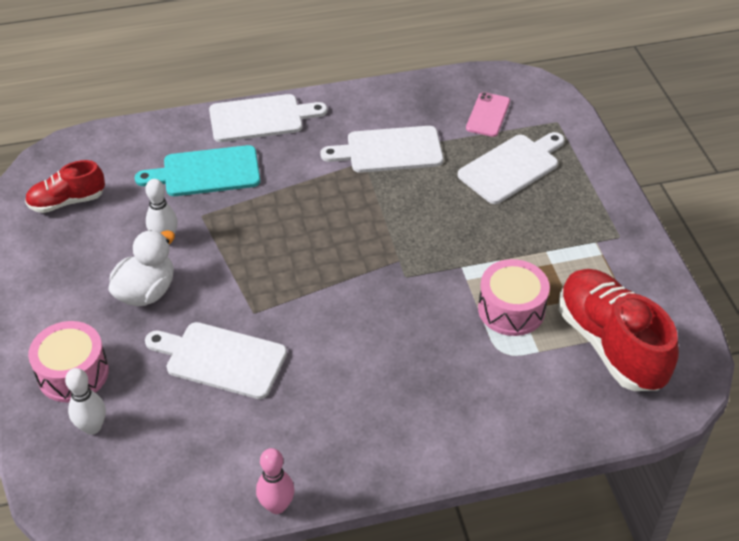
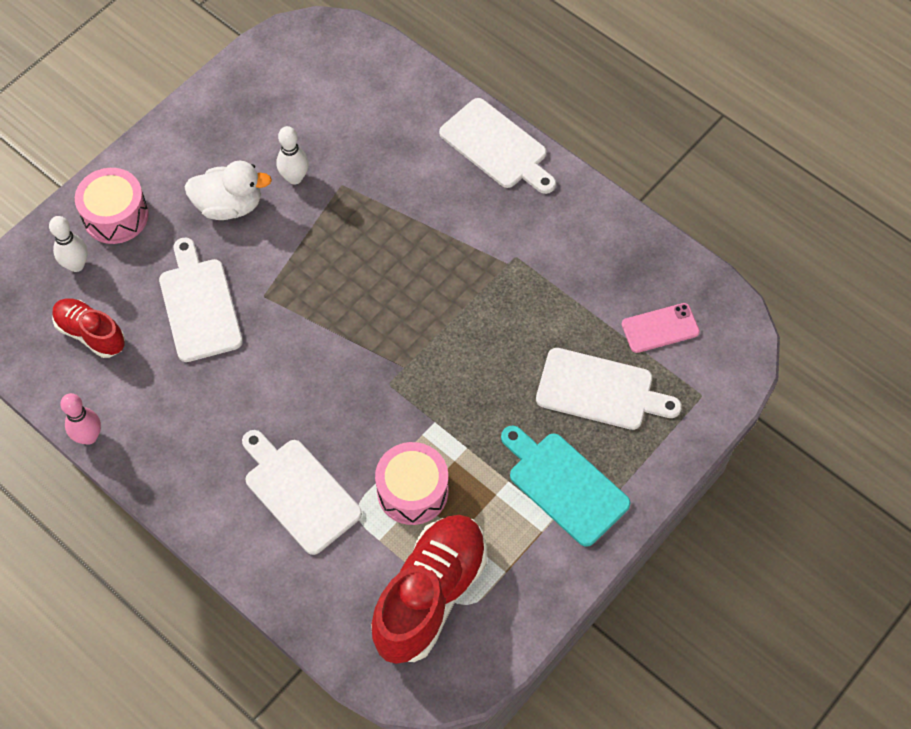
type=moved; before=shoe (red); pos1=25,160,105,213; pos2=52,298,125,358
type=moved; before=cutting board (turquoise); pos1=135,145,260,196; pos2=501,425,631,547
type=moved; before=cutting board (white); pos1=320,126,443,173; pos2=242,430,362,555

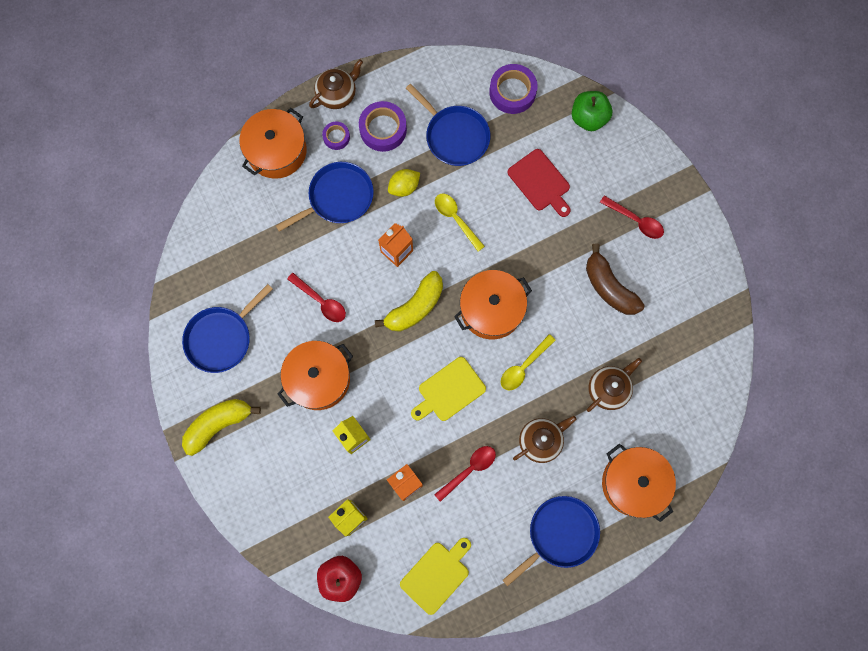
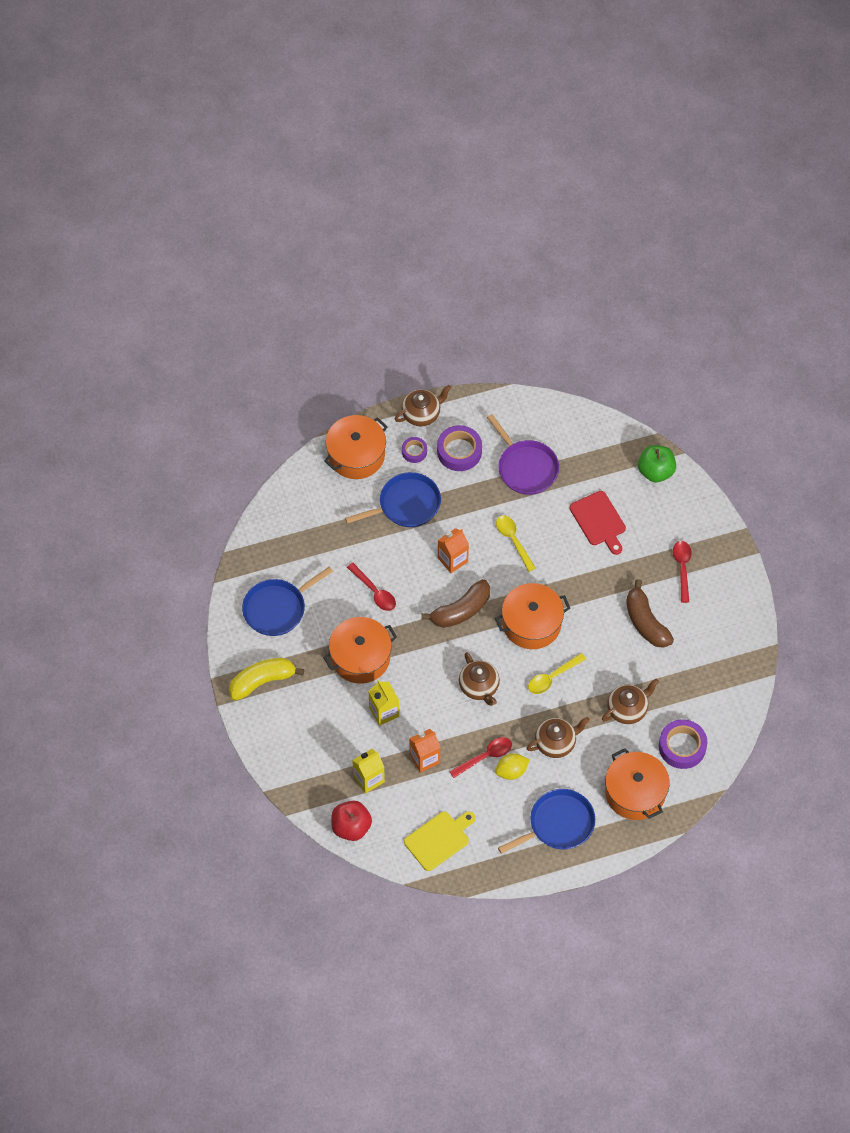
type=recoloured; before=banana (yellow); after=banana (brown); pos1=375,271,443,332; pos2=421,579,490,628
type=moved; before=lemon (yellow); pos1=388,169,420,197; pos2=495,753,530,780
type=recoloured; before=pan (blue); after=pan (purple); pos1=406,84,490,166; pos2=487,414,559,495
type=replaced; before=cutting board (yellow); after=teapot (brown); pos1=411,357,486,421; pos2=459,652,500,706
type=moved; before=tape (purple); pos1=489,64,537,114; pos2=659,719,707,769
type=turned; before=spoon (red); pos1=600,195,664,239; pos2=673,541,692,603; turn=-135

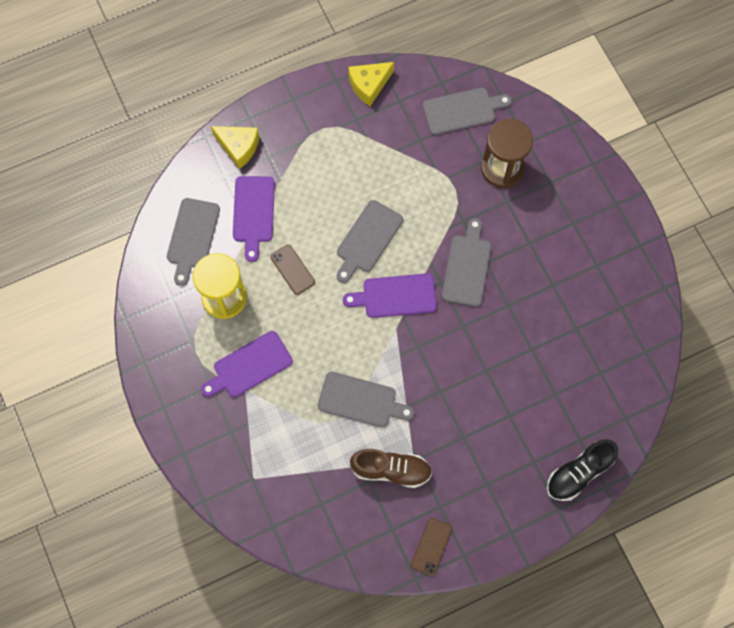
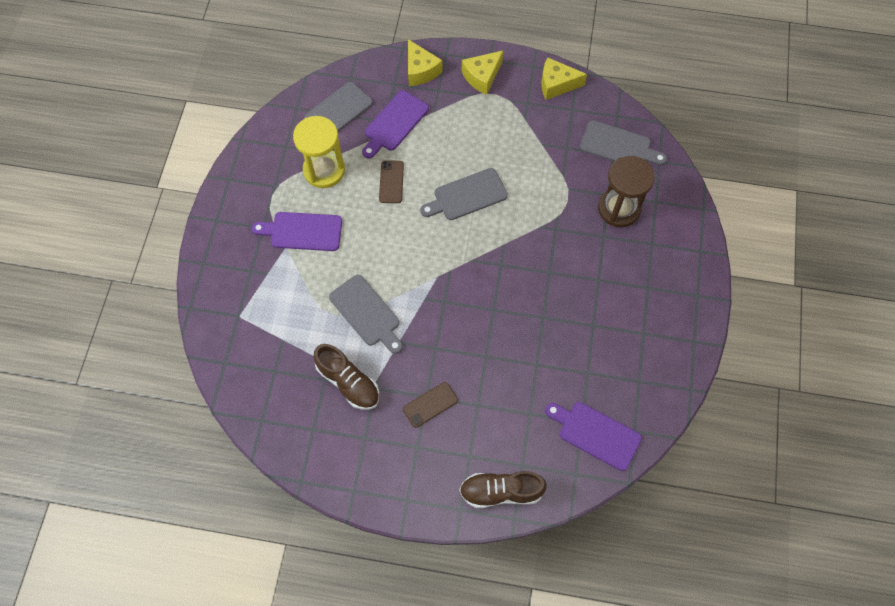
type=moved; before=cutting board (purple); pos1=343,273,437,318; pos2=545,402,642,471
type=moved; before=phone (brown); pos1=411,518,452,576; pos2=403,382,458,428
type=removed; before=cutting board (grey); pos1=442,218,491,307
type=recoloured; before=shoe (black); after=shoe (brown); pos1=547,439,618,501; pos2=459,471,547,508
type=added; after=cheese (yellow); pos2=462,50,504,95

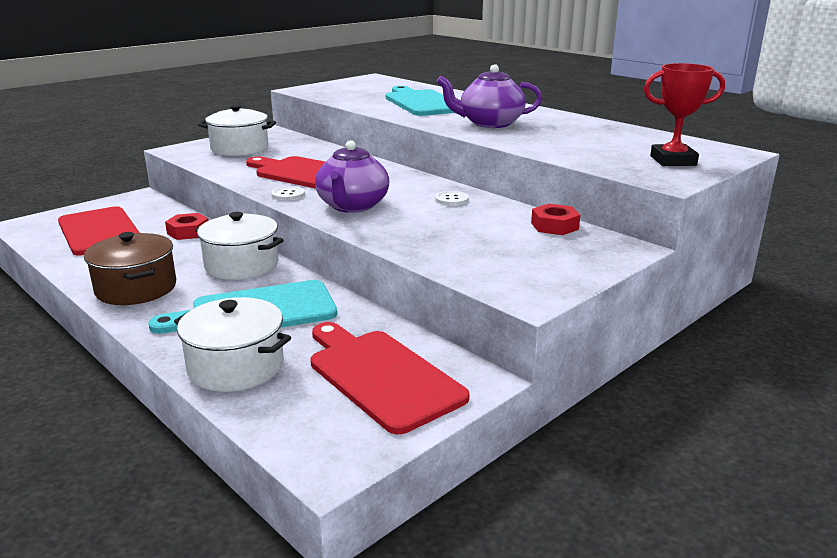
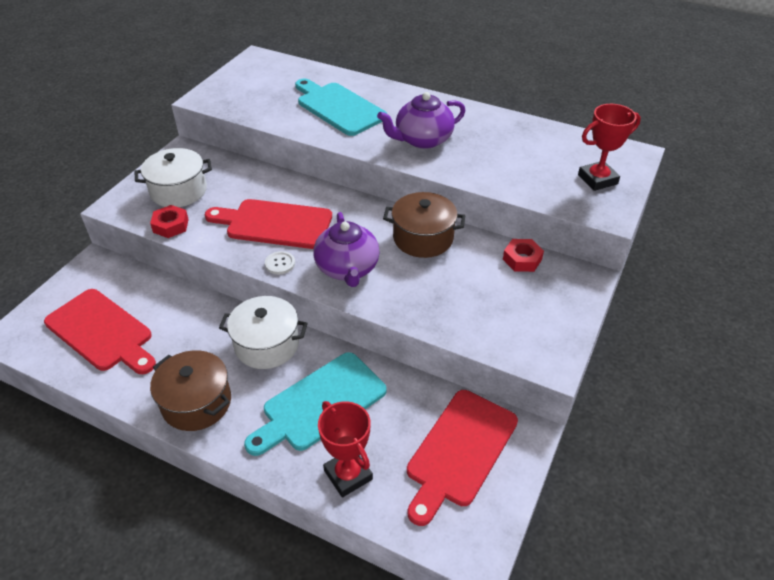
type=moved; before=nut (red); pos1=165,213,209,240; pos2=150,205,189,238
type=replaced; before=pot (white); after=trophy (red); pos1=174,297,291,392; pos2=318,401,373,498
type=turned; before=cutting board (red); pos1=311,322,469,434; pos2=407,390,518,526; turn=-90
type=replaced; before=button (white); after=pot (brown); pos1=435,191,469,206; pos2=383,192,465,258

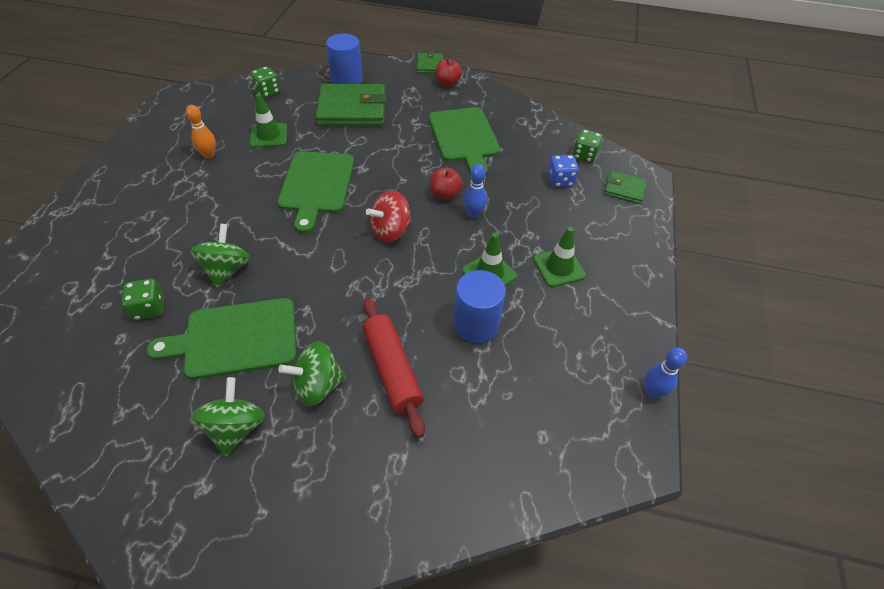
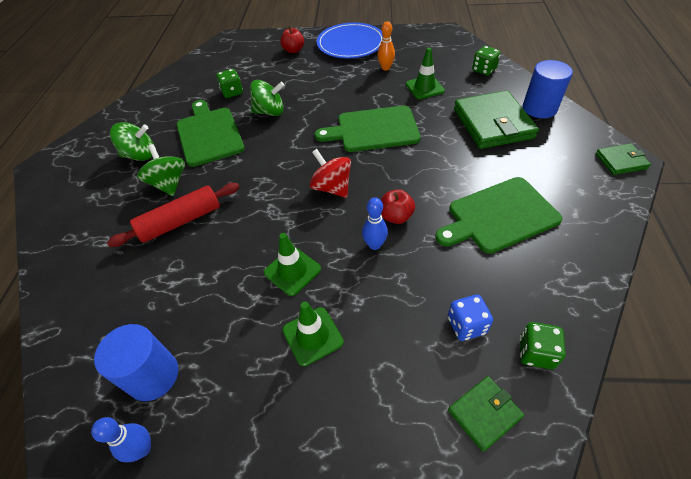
type=moved; before=apple (red); pos1=435,58,462,87; pos2=280,26,304,53
type=moved; before=cylinder (blue); pos1=454,270,506,343; pos2=94,324,178,401
type=turned; before=wallet (green); pos1=604,171,647,204; pos2=448,376,524,452; turn=45
type=added; after=plate (blue); pos2=317,23,383,58

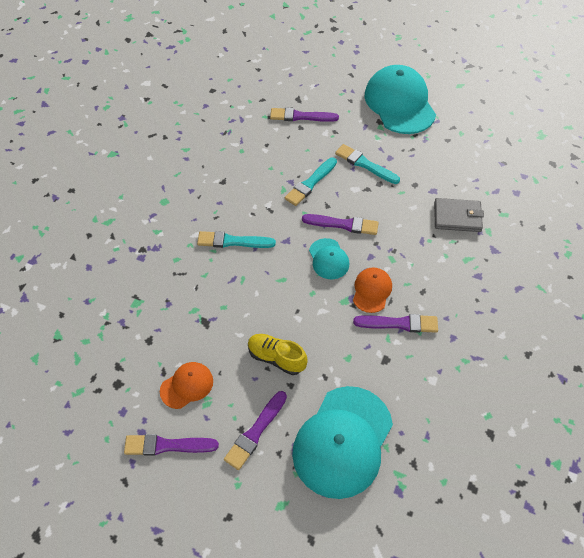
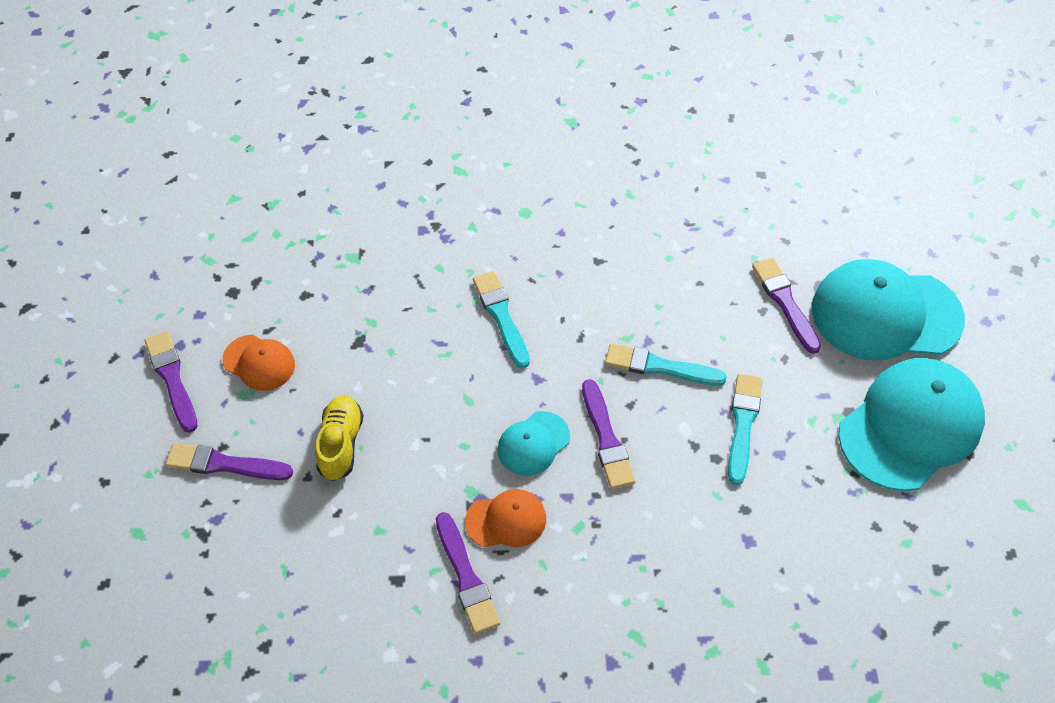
type=moved; before=cap (turquoise); pos1=292,386,393,499; pos2=812,259,965,361
type=removed; before=wallet (grey); pos1=434,198,484,232

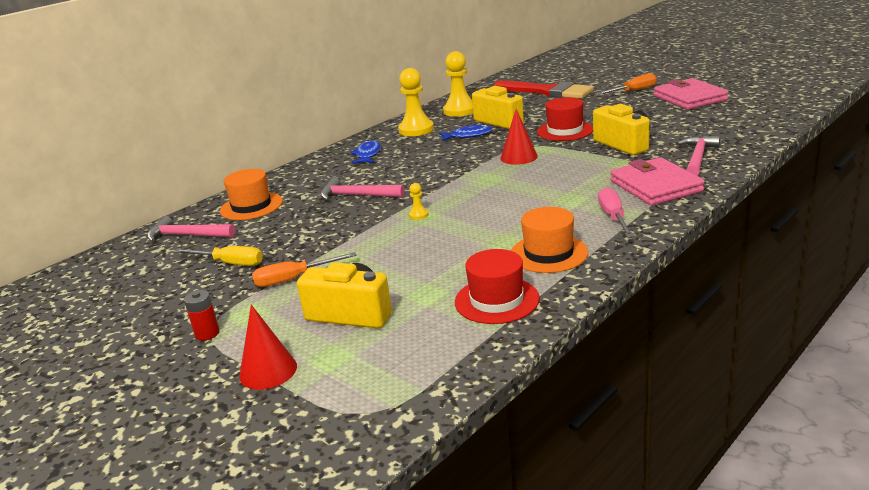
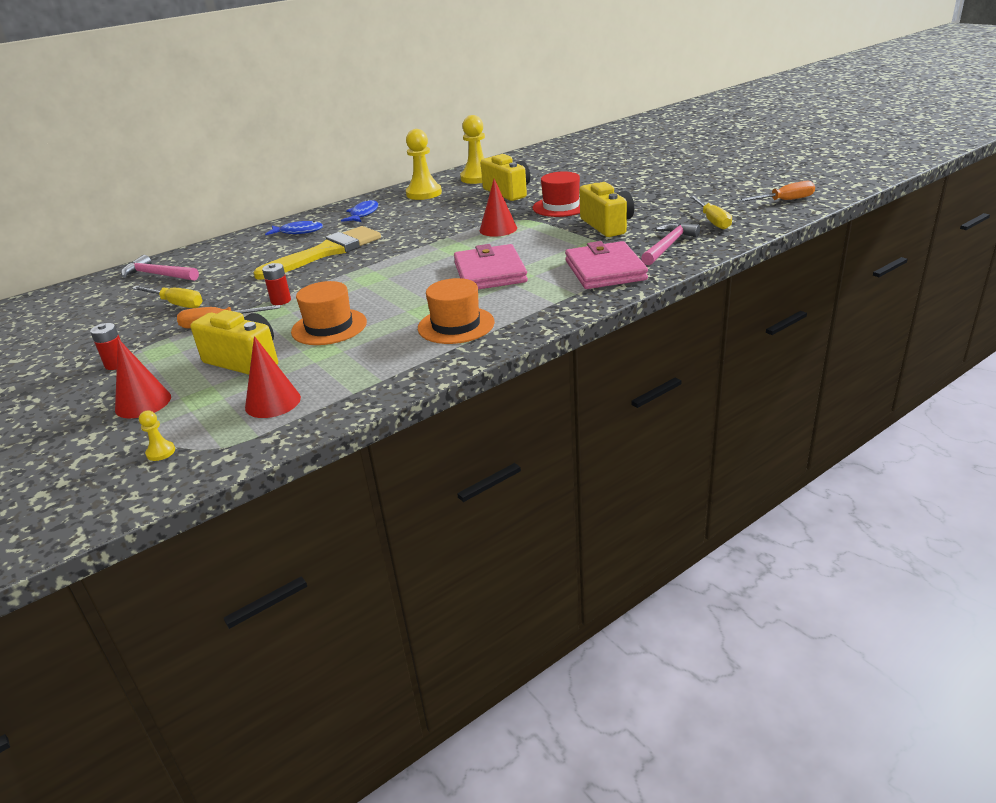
type=moved; before=hat (orange); pos1=220,169,283,220; pos2=291,281,367,345
type=replaced; before=hammer (pink); after=brush (yellow); pos1=321,177,405,201; pos2=253,226,381,280
type=moved; before=pawn (yellow); pos1=409,183,428,220; pos2=139,411,175,461
type=moved; before=fish (blue); pos1=439,124,492,141; pos2=265,221,323,235
type=removed; before=hat (red); pos1=455,249,540,324
type=removed; before=brush (red); pos1=494,80,594,99
type=moved; before=screwdriver (orange); pos1=597,73,657,95; pos2=737,181,815,202
type=removed; before=screwdriver (pink); pos1=598,187,634,238
type=moved; before=wallet (pink); pos1=654,78,729,110; pos2=454,244,528,289
type=added; after=cone (red); pos2=245,336,301,418
type=added; after=battery (red); pos2=262,263,291,305
type=added; after=screwdriver (yellow); pos2=689,196,732,230

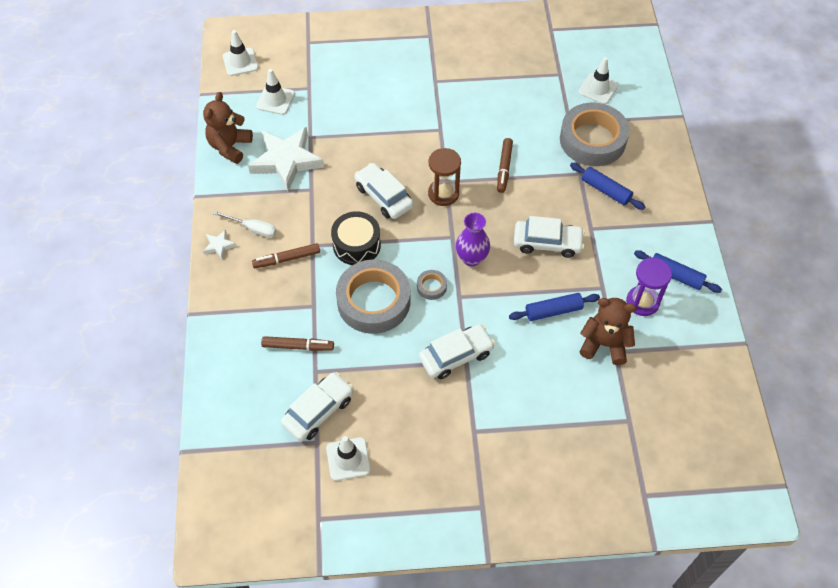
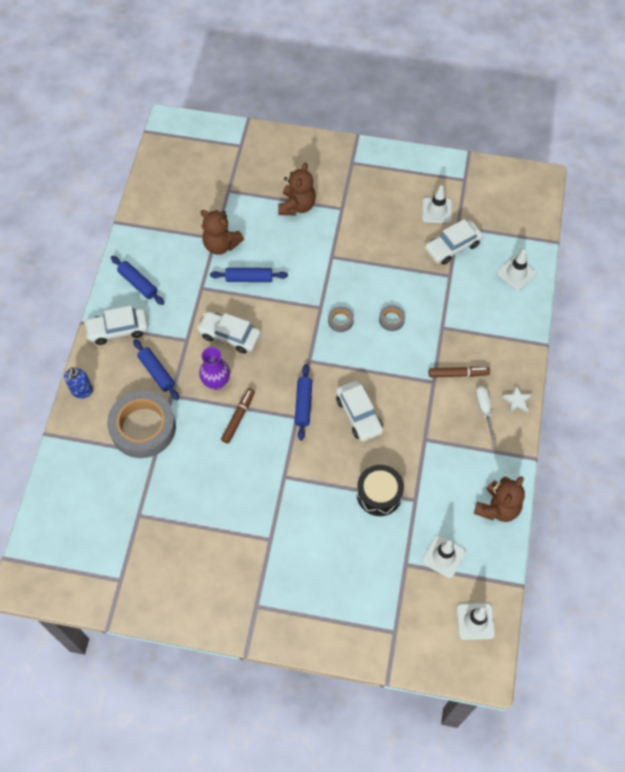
type=turned; before=screwdriver (white); pos1=213,211,277,238; pos2=476,386,497,445; turn=45
type=removed; before=star (white); pos1=248,127,324,191
type=removed; before=marker (brown); pos1=261,336,334,351
type=moved; before=drum (black); pos1=331,211,381,265; pos2=357,465,404,516
type=resized; before=tape (grey); pos1=336,260,411,334; pos2=379,305,405,331; scale=0.41
type=moved; before=car (white); pos1=419,324,495,379; pos2=84,306,148,345
type=replaced; before=hourglass (brown); after=rolling pin (blue); pos1=428,148,461,206; pos2=295,364,312,440
type=moved; before=vase (purple); pos1=456,213,490,266; pos2=199,347,230,390
type=moved; before=traffic cone (white); pos1=579,57,618,104; pos2=497,250,537,291
type=removed; before=hourglass (purple); pos1=626,258,672,316
type=added; after=soap dispenser (blue); pos2=64,367,93,398
type=added; after=teddy bear (brown); pos2=278,163,316,215

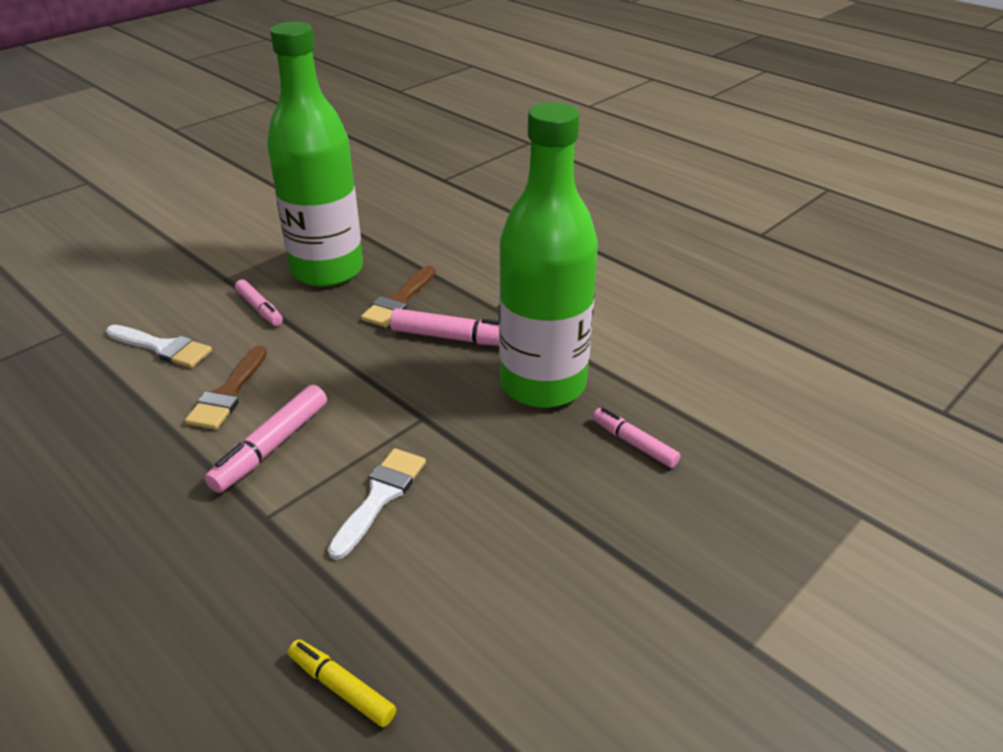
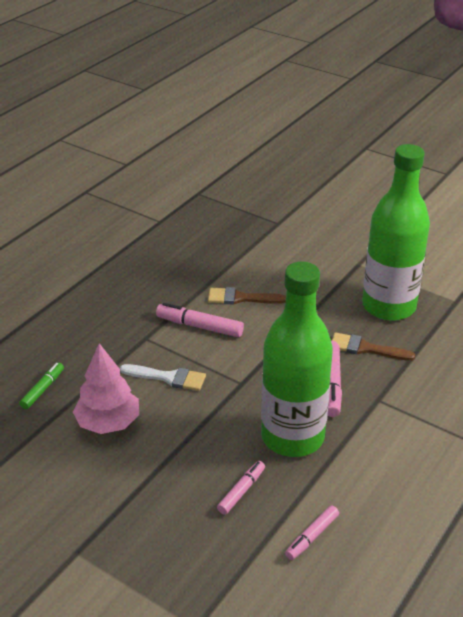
type=removed; before=brush (white); pos1=106,325,212,368
type=moved; before=marker (pink); pos1=235,279,283,326; pos2=285,505,339,560
type=recoloured; before=marker (yellow); after=marker (green); pos1=288,639,396,727; pos2=19,363,64,409
type=added; after=tree (pink); pos2=73,343,139,434

